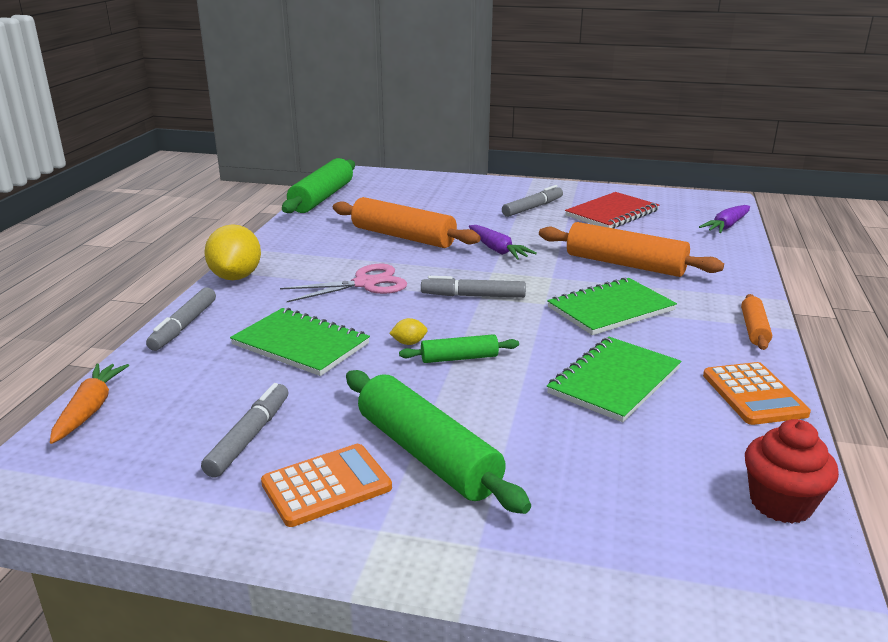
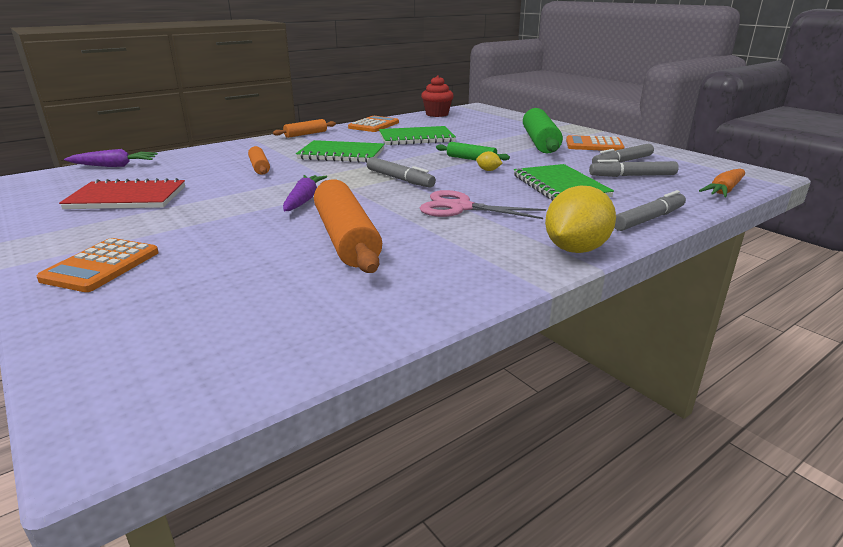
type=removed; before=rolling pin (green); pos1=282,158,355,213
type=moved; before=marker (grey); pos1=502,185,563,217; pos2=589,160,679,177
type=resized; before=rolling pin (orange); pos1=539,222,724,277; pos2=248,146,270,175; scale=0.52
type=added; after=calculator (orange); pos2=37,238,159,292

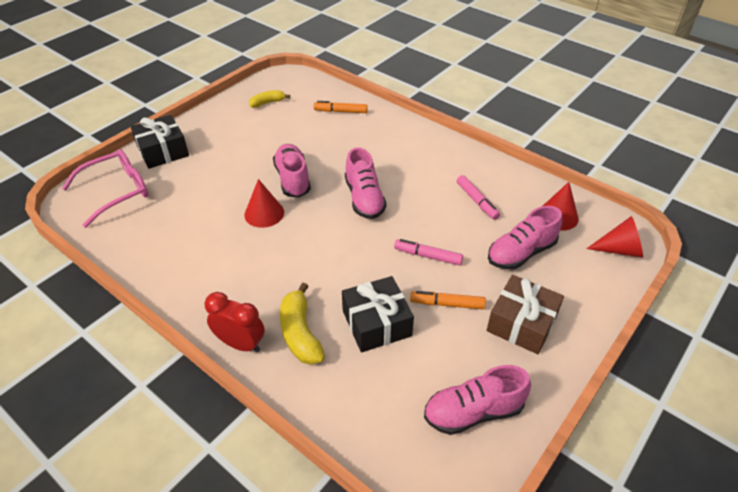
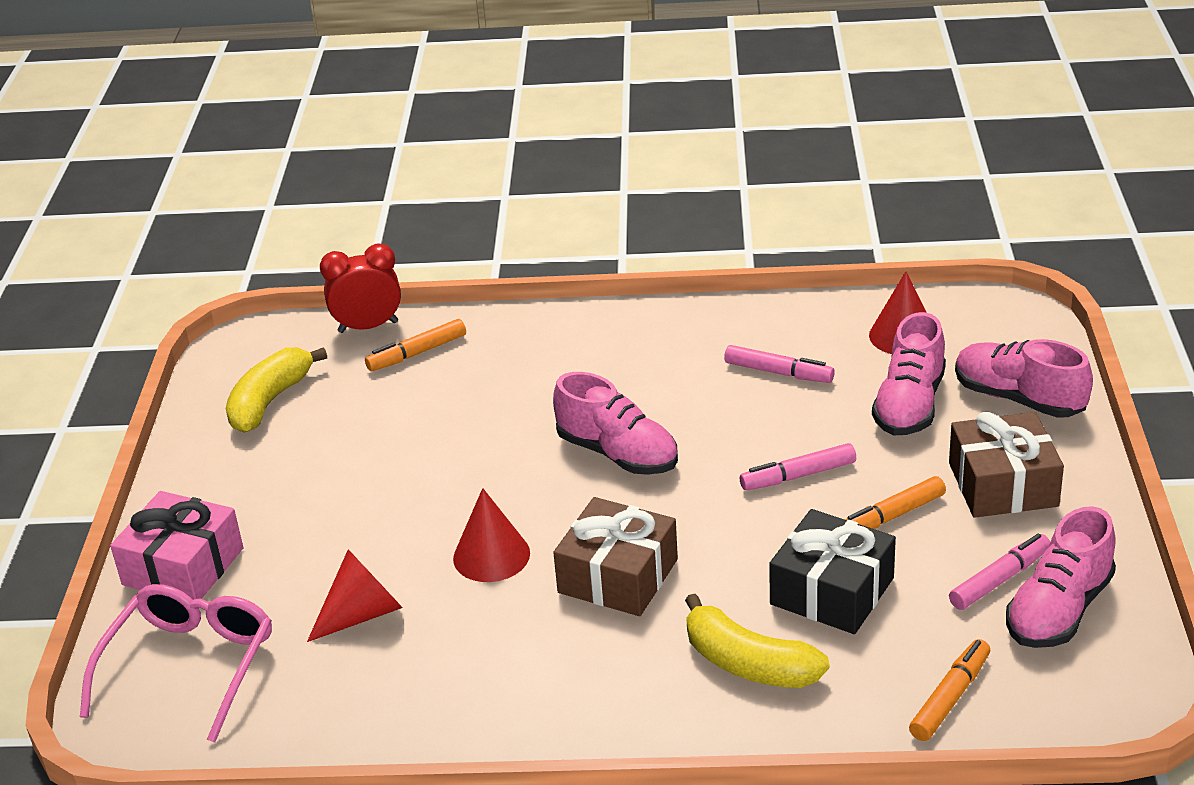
type=recoloured; before=gift (black); after=gift (pink); pos1=131,115,189,169; pos2=110,491,243,600
type=moved; before=clock (red); pos1=205,292,265,353; pos2=320,244,401,333
type=resized; before=banana (yellow); pos1=249,90,290,108; pos2=226,347,327,433; scale=1.58
type=moved; before=shoe (pink); pos1=273,144,311,198; pos2=955,339,1093,418
type=moved; before=cone (red); pos1=586,216,643,258; pos2=307,549,403,642
type=added; after=gift (brown); pos2=553,497,678,616
type=added; after=marker (orange); pos2=909,639,990,741
type=added; after=marker (pink); pos2=949,534,1050,610

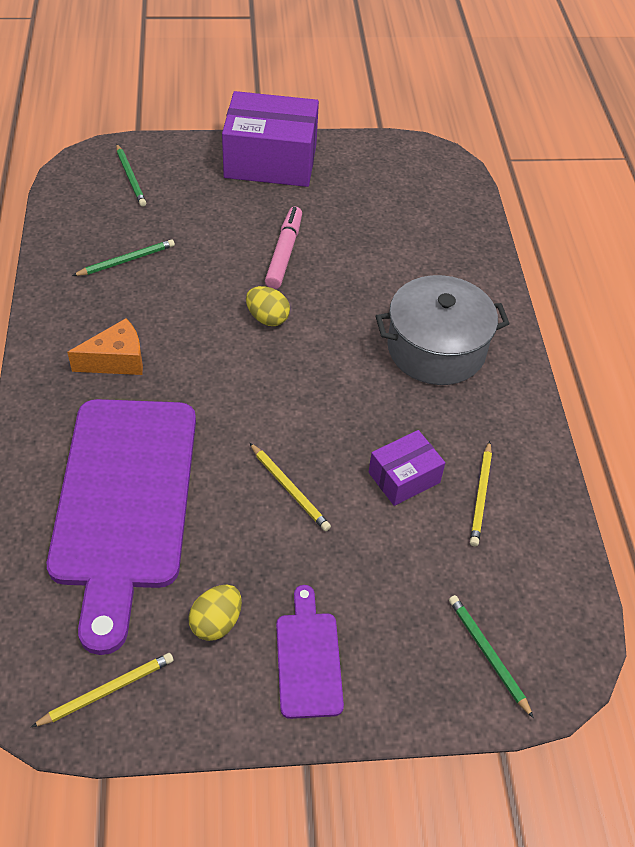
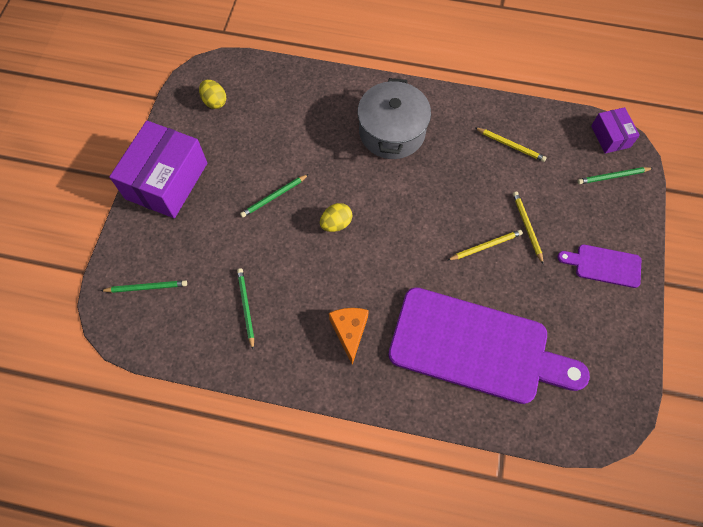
type=moved; before=pencil (yellow); pos1=31,653,173,727; pos2=513,191,544,265
type=moved; before=egg (yellow); pos1=188,585,242,641; pos2=199,80,226,109
type=replaced; before=marker (pink); after=pencil (green); pos1=265,207,302,289; pos2=240,174,309,217
type=moved; before=box (purple); pos1=369,430,445,506; pos2=591,107,640,154

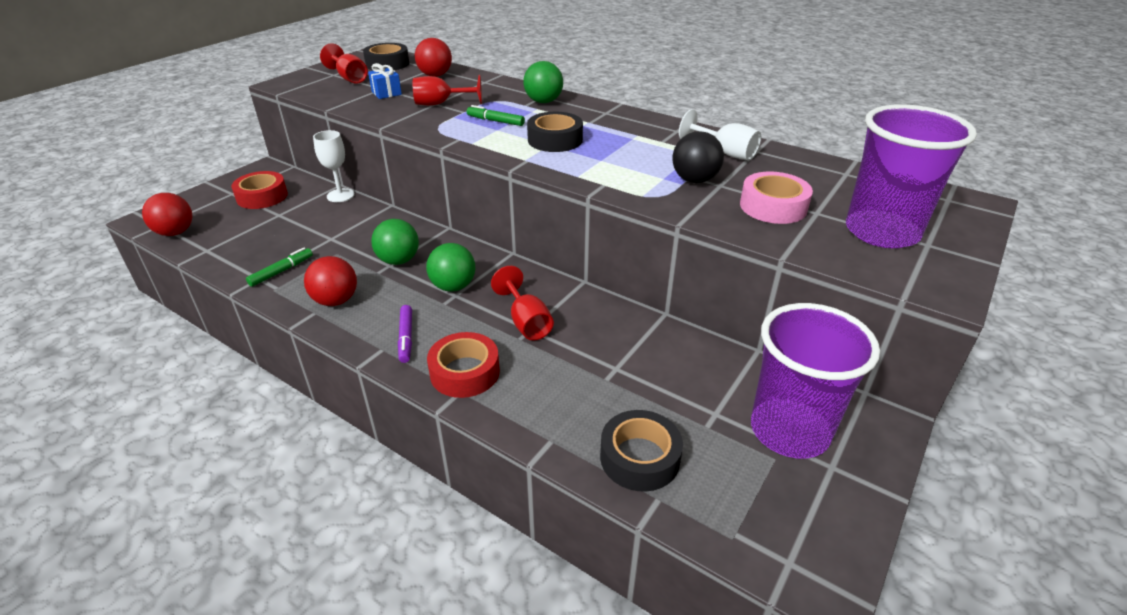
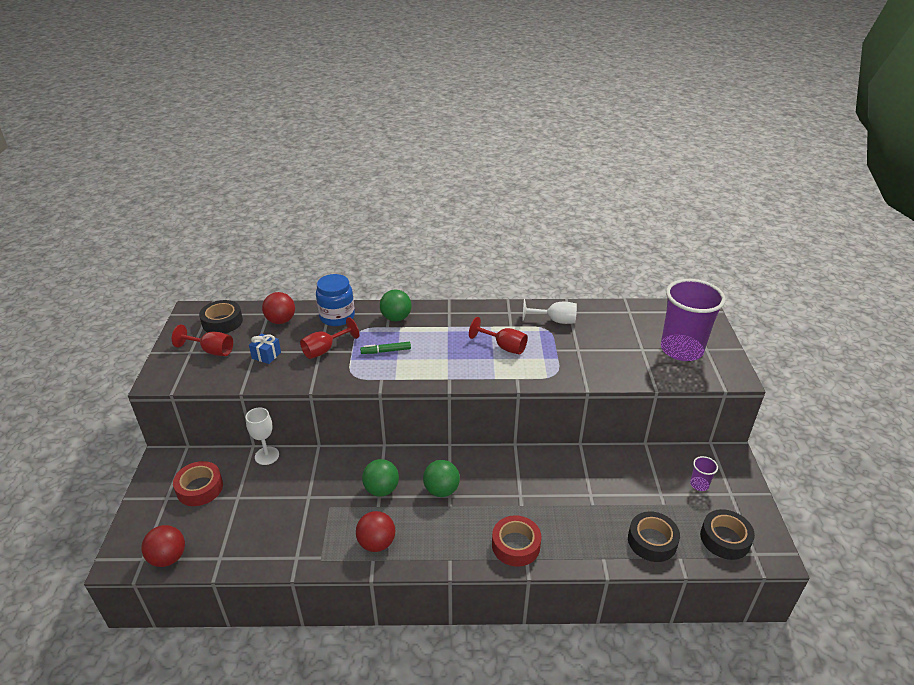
type=removed; before=marker (green); pos1=246,248,313,287
type=removed; before=marker (purple); pos1=398,305,412,363
type=moved; before=goblet (red); pos1=491,266,554,340; pos2=469,317,528,355
type=moved; before=tape (black); pos1=527,112,583,152; pos2=700,509,755,560
type=removed; before=ball (black); pos1=672,131,724,183
type=removed; before=tape (pink); pos1=740,172,813,224
type=resized; before=cup (purple); pos1=751,303,880,459; pos2=690,456,718,491; scale=0.4
type=added; after=jar (blue); pos2=316,274,355,326

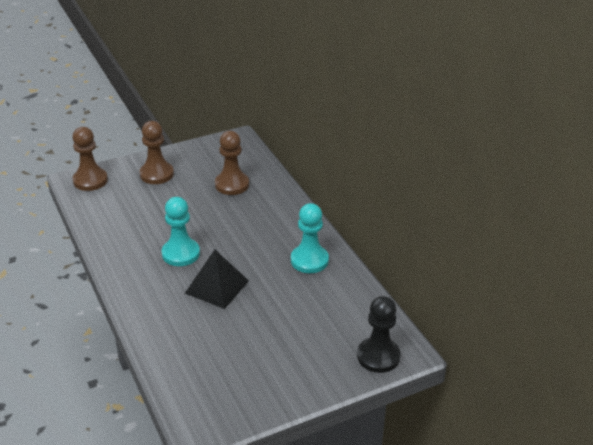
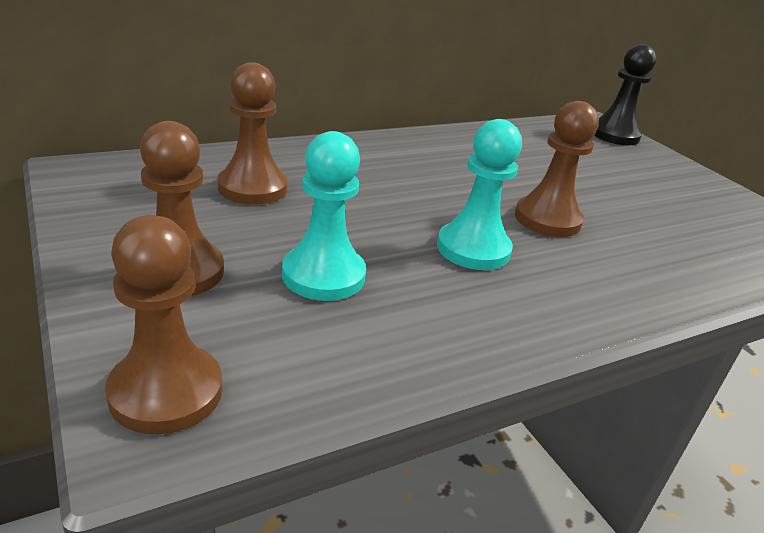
type=replaced; before=pyramid (black); after=pawn (brown); pos1=185,250,249,309; pos2=515,101,599,237
type=moved; before=pawn (turquoise); pos1=291,203,329,273; pos2=282,131,366,301

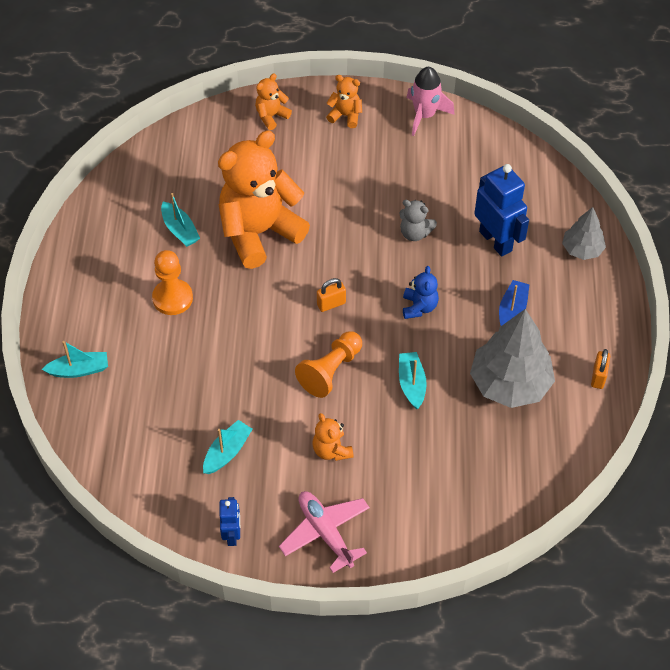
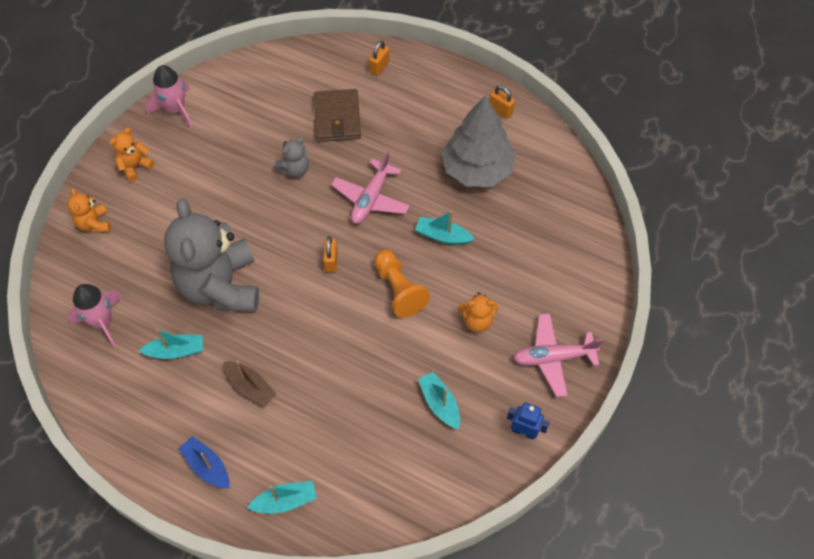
type=turned; before=boat (turquoise); pos1=42,341,108,378; pos2=247,481,317,513; turn=60
type=replaced; before=pawn (orange); after=boat (brown); pos1=152,250,193,315; pos2=224,361,276,407
type=recoloured; before=teddy bear (orange); after=teddy bear (grey); pos1=218,130,310,269; pos2=164,199,259,312
type=replaced; before=teddy bear (blue); after=plane (pink); pos1=403,266,439,319; pos2=331,152,410,224
type=replaced; before=robot (blue); after=wallet (brown); pos1=474,164,529,257; pos2=314,89,361,142
type=moved; before=boat (blue); pos1=499,280,530,326; pos2=178,436,230,489
type=replaced; before=tree (grey); after=padlock (orange); pos1=562,207,606,260; pos2=369,40,390,76
type=added; after=rocket (pink); pos2=67,284,123,348

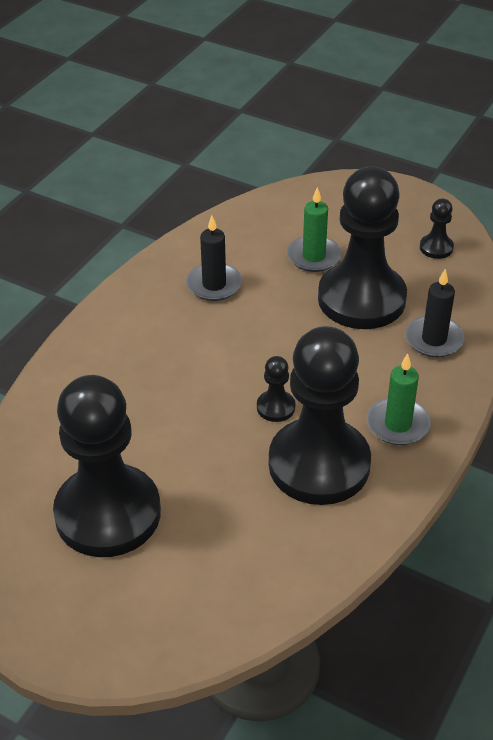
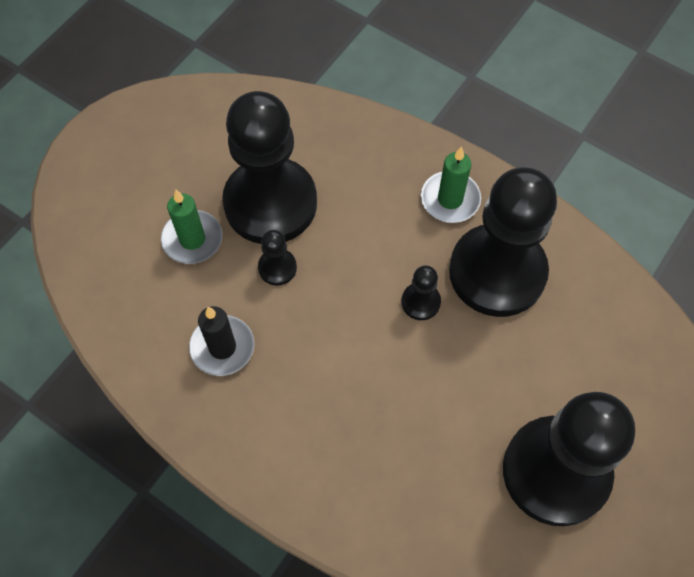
type=removed; before=candle (black); pos1=405,269,465,357
type=moved; before=pawn (black); pos1=420,199,454,259; pos2=258,230,297,286

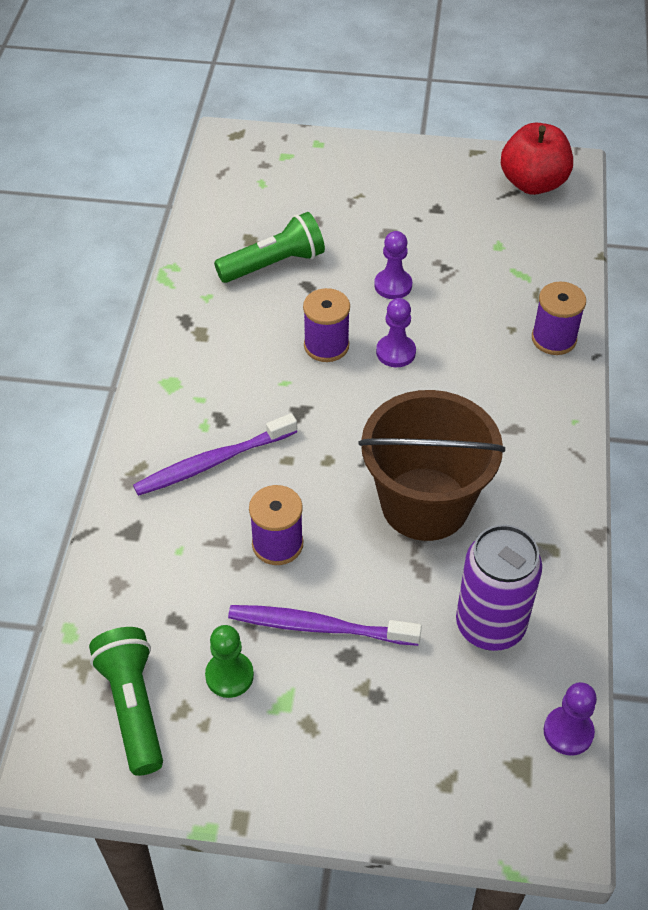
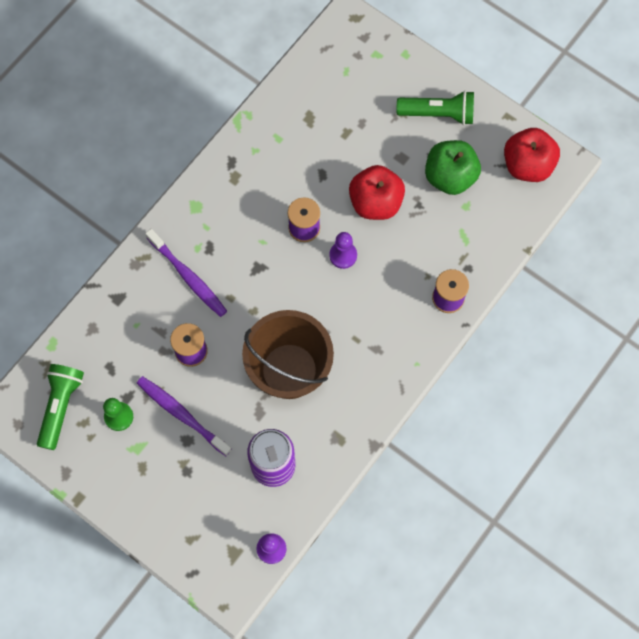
type=turned; before=toothbrush (purple); pos1=133,413,297,496; pos2=145,229,227,317; turn=-135
type=moved; before=flashlight (green); pos1=214,212,325,283; pos2=397,91,474,125
type=replaced; before=pawn (purple); after=apple (red); pos1=374,231,412,299; pos2=349,165,405,220
type=added; after=apple (green); pos2=425,140,481,195

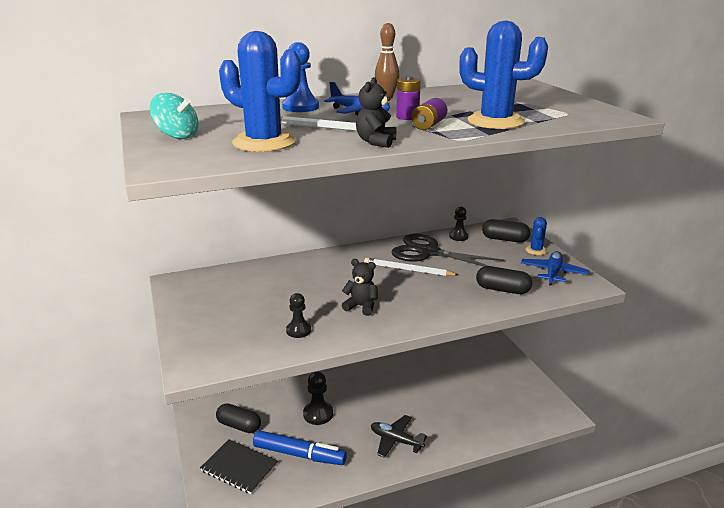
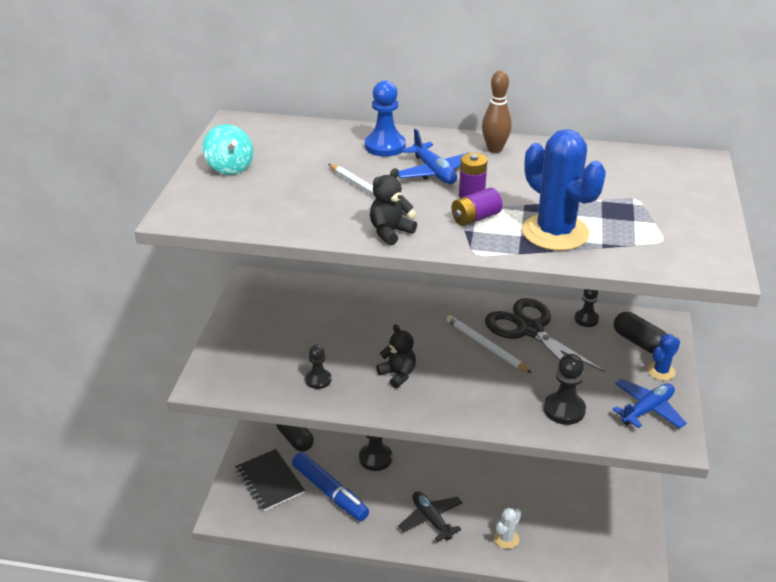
type=removed; before=cactus (blue); pos1=219,31,301,152
type=replaced; before=capsule (black); after=pawn (black); pos1=476,266,532,294; pos2=544,354,586,425
type=added; after=cactus (white); pos2=494,508,521,549

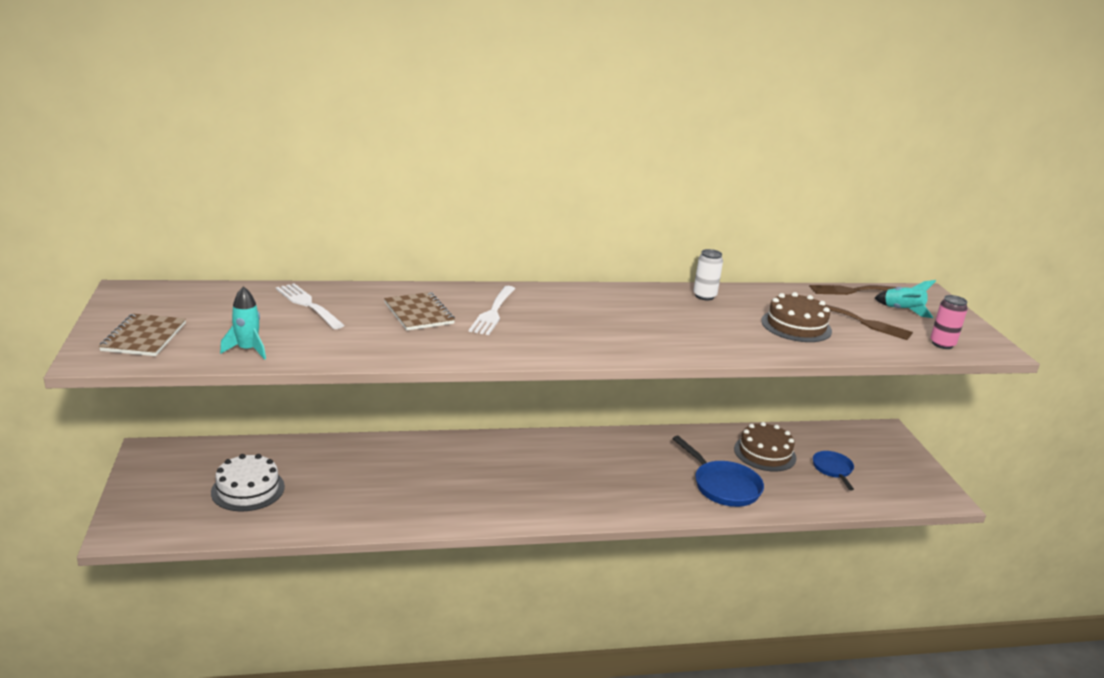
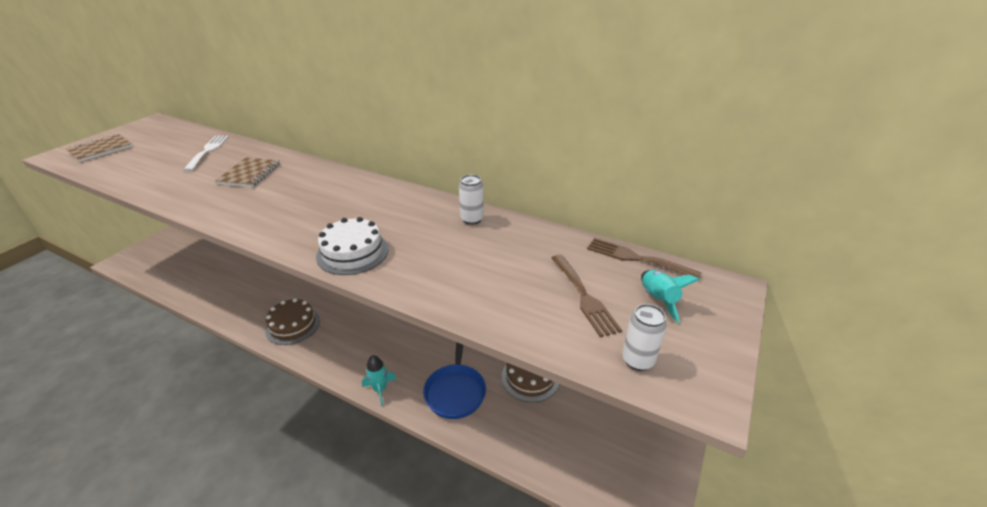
type=moved; before=cake (white); pos1=211,454,285,511; pos2=316,217,389,275
type=moved; before=rocket (turquoise); pos1=220,286,266,360; pos2=362,355,396,406
type=removed; before=fork (white); pos1=469,286,516,335
type=moved; before=cake (brown); pos1=761,292,832,342; pos2=265,298,320,345
type=removed; before=pan (blue); pos1=813,451,854,491
type=recoloured; before=can (pink); after=can (white); pos1=930,295,968,349; pos2=622,304,667,371

